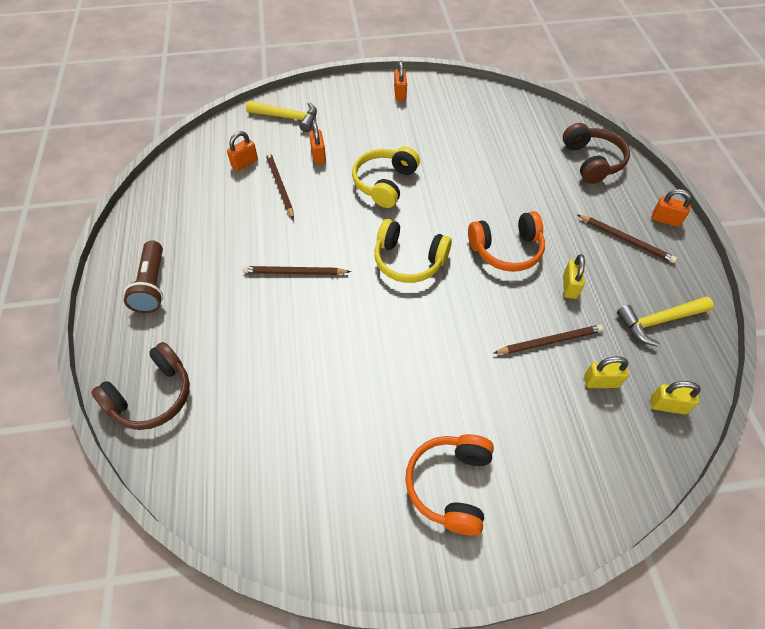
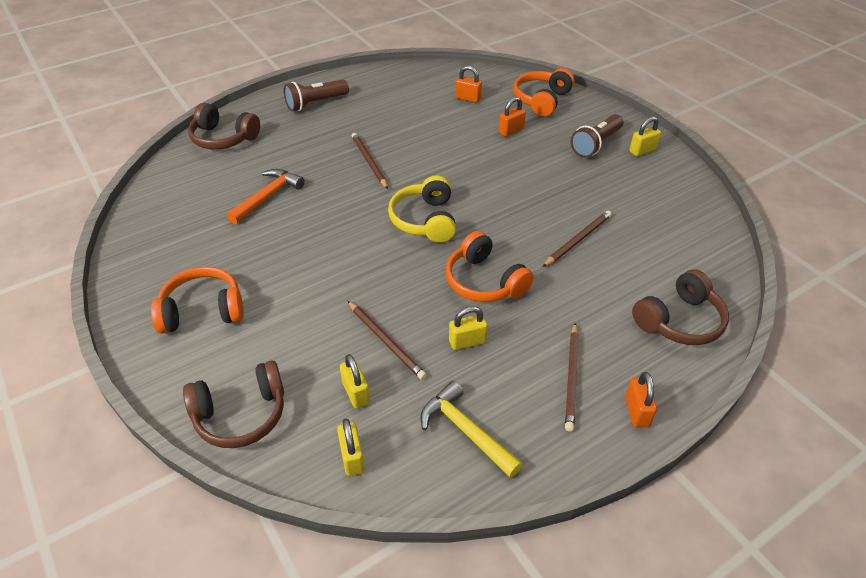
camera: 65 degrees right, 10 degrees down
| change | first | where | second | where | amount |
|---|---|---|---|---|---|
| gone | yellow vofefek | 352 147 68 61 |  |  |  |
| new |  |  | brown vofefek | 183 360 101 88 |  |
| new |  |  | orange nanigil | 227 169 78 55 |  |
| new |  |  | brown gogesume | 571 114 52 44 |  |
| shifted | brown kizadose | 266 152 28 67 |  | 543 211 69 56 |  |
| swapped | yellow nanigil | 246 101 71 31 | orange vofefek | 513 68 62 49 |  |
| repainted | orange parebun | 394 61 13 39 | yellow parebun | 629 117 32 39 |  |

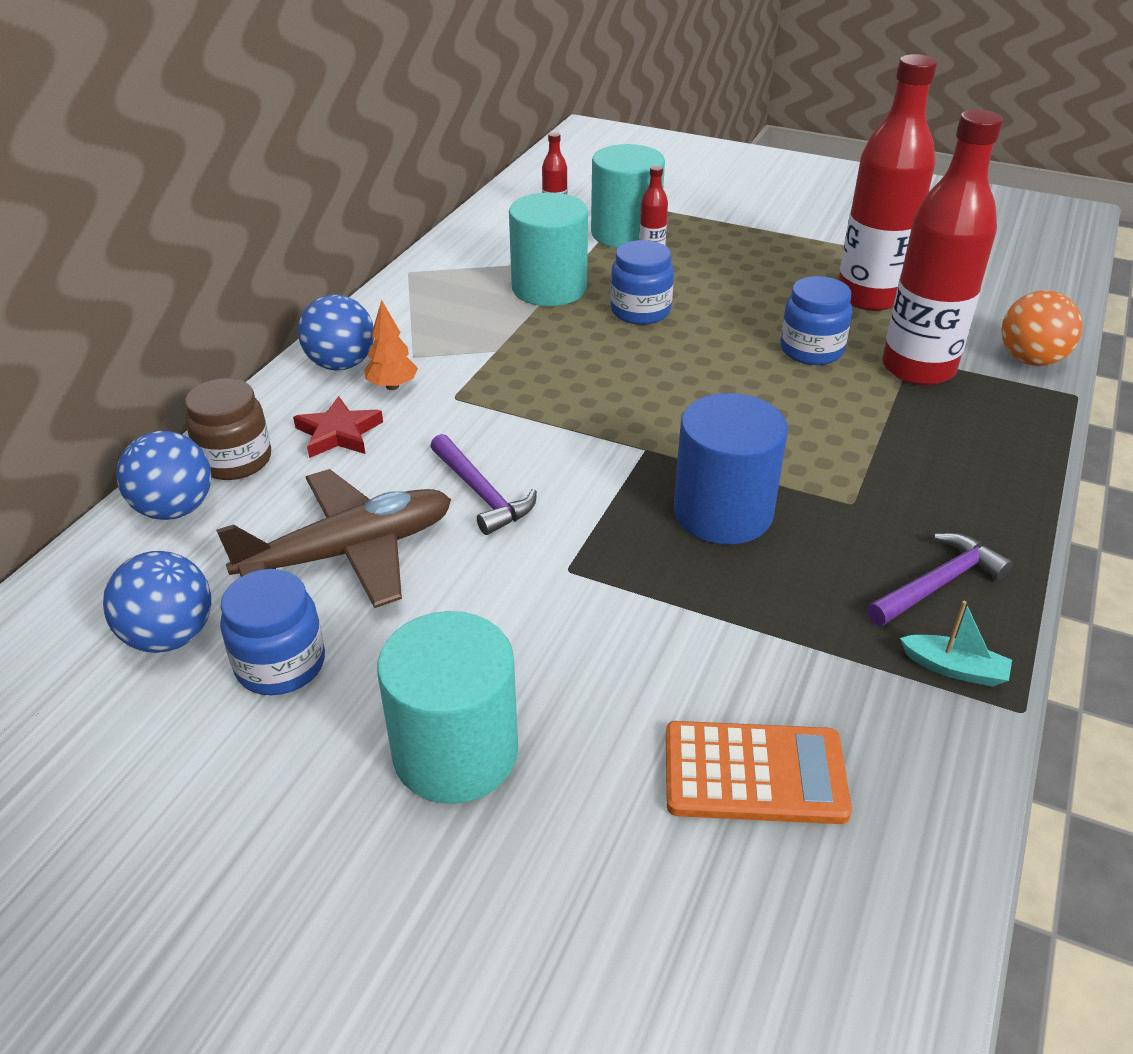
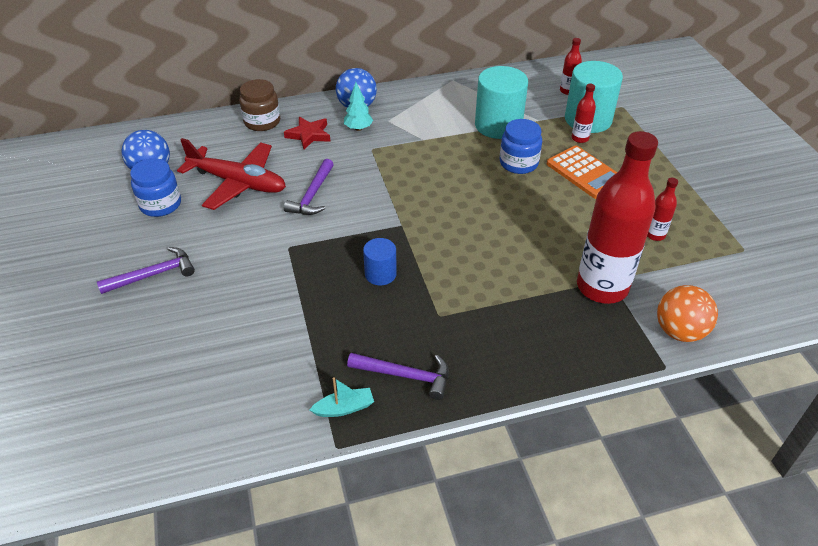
camera: 50 degrees right, 5 degrees up
| change | first | where | second | where | amount |
|---|---|---|---|---|---|
| gone | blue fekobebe | 116 431 95 89 |  |  |  |
| gone | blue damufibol | 780 276 72 89 |  |  |  |
| shifted | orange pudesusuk | 666 721 186 103 |  | 547 146 70 53 |  |
| swapped | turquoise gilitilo | 377 611 141 193 | purple nanigil | 97 247 98 47 |  |
| repainted | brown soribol | 216 469 235 139 | red soribol | 177 138 109 72 |  |
| repainted | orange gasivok | 364 300 54 90 | turquoise gasivok | 344 82 29 49 |  |
| rotated | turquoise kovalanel | 900 601 112 86 |  | 310 377 64 40 | 90 degrees counterclockwise |
| scaled | blue gilitilo | 674 393 114 152 |  | 363 238 34 47 | x0.54 |
| scaled | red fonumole | 838 54 99 257 |  | 647 178 31 63 | x0.42 |

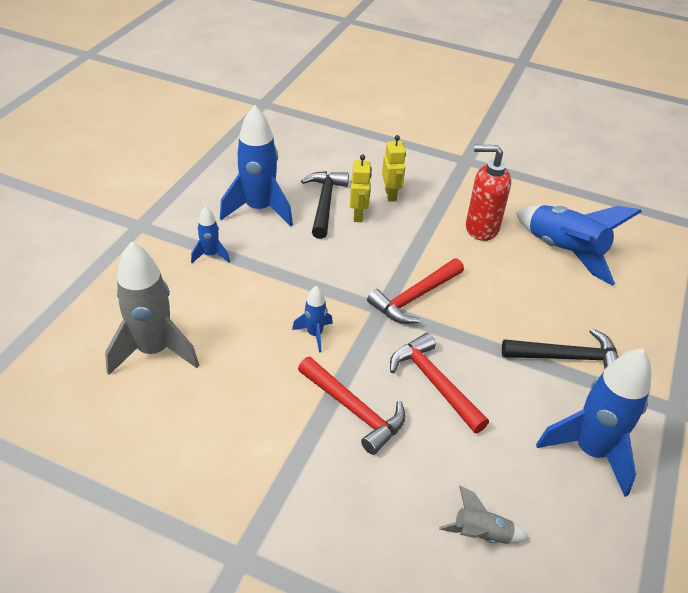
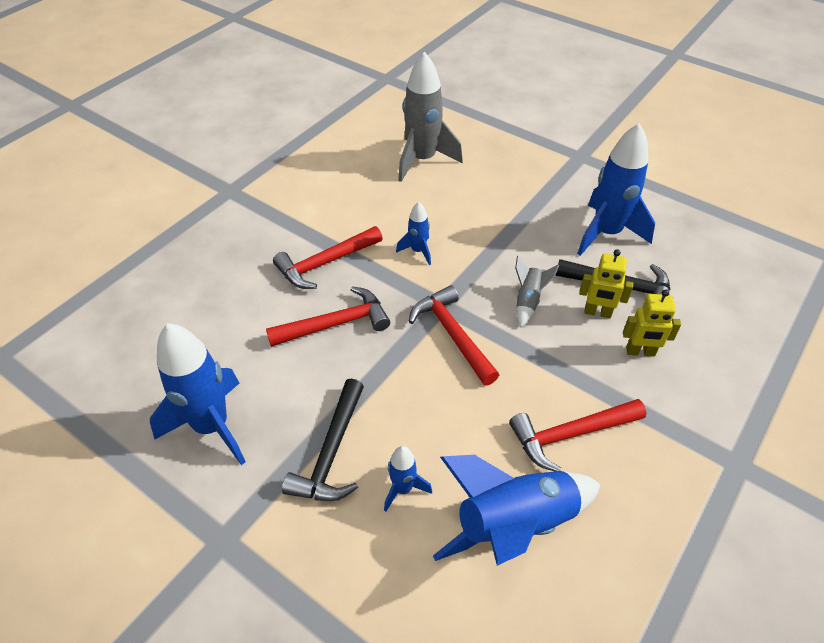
camera: 105 degrees right, 5 degrees up
| change | first | where | second | where | amount |
|---|---|---|---|---|---|
| shifted | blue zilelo | 191 206 39 57 |  | 384 446 48 66 |  |
| shifted | grey zilelo | 439 486 90 58 |  | 515 256 44 72 |  |
| swapped | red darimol | 466 145 45 96 | red nanigil | 509 399 137 72 |  |

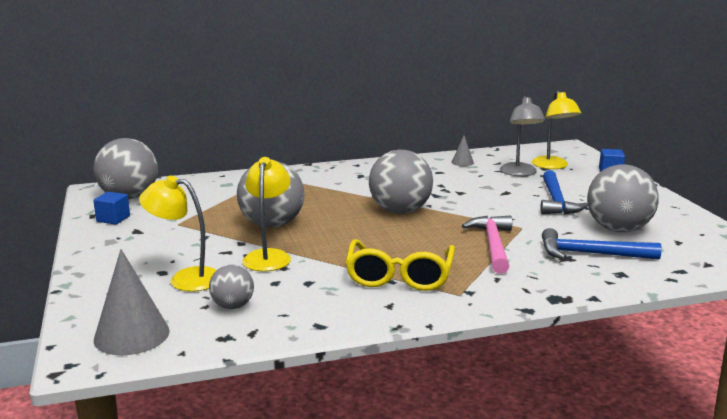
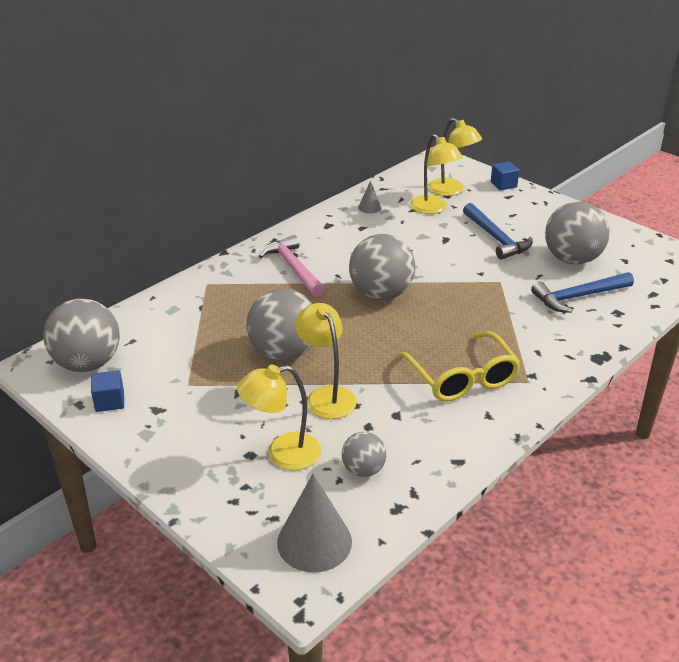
camera: 30 degrees left, 15 degrees up
| change | first | where | second | where | amount |
|---|---|---|---|---|---|
| shifted | pink nanigil | 462 216 50 58 |  | 259 235 66 62 |  |
| repainted | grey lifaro | 500 96 46 80 | yellow lifaro | 410 134 53 80 |  |

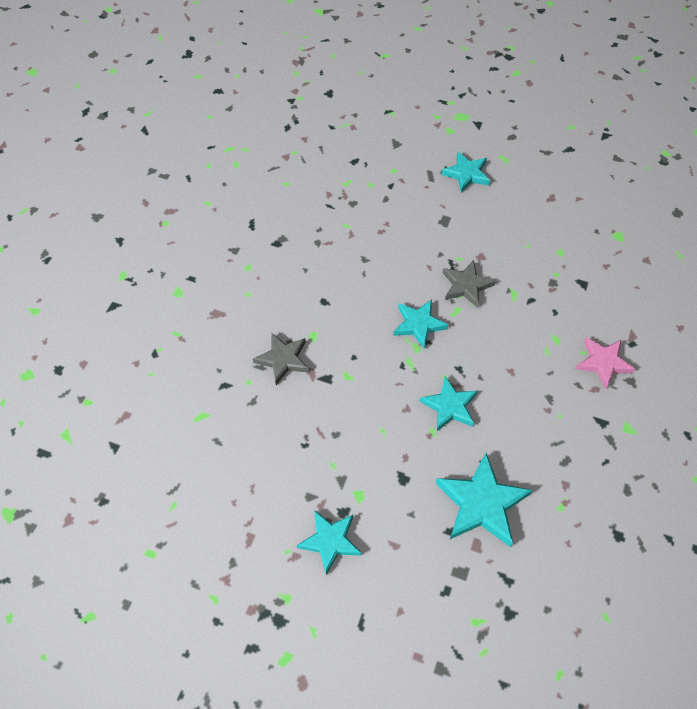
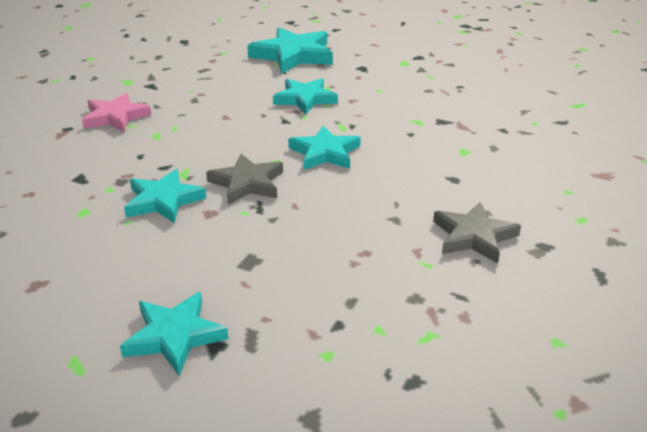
camera: 175 degrees left, 25 degrees down
| change | first | where | second | where | amount |
|---|---|---|---|---|---|
| shifted | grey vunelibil | 253 333 56 52 |  | 433 202 88 61 |  |
| shifted | turquoise vunelibil | 297 510 64 65 |  | 124 169 82 54 |  |

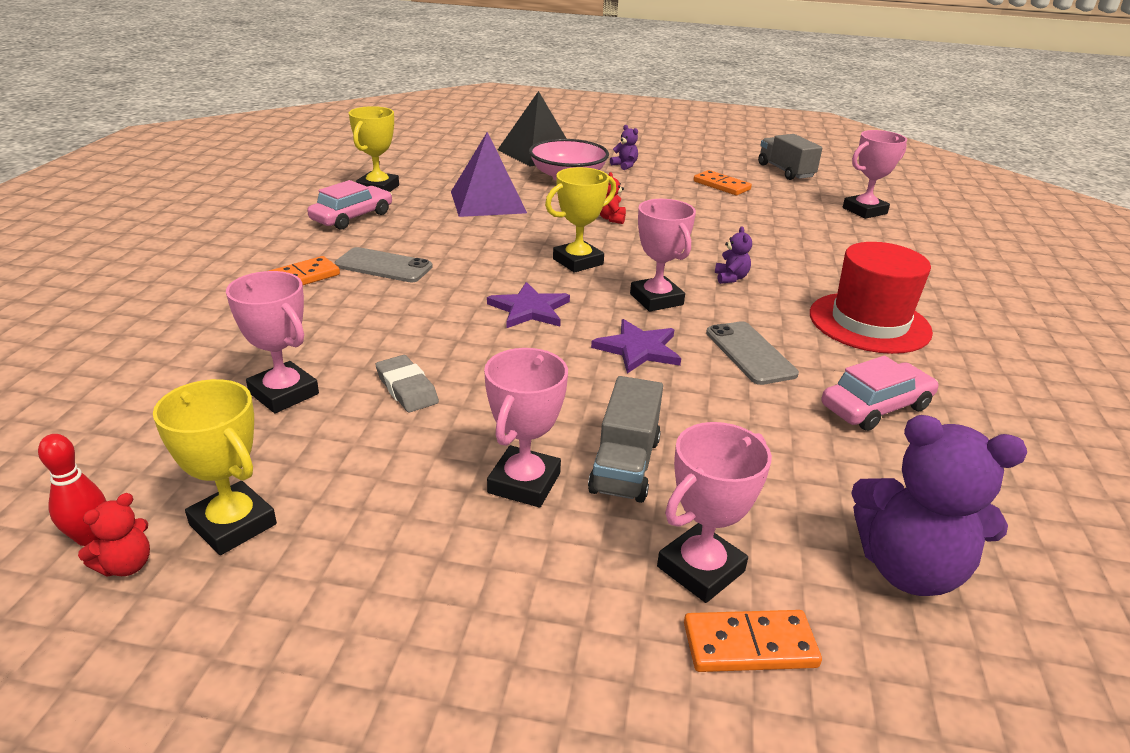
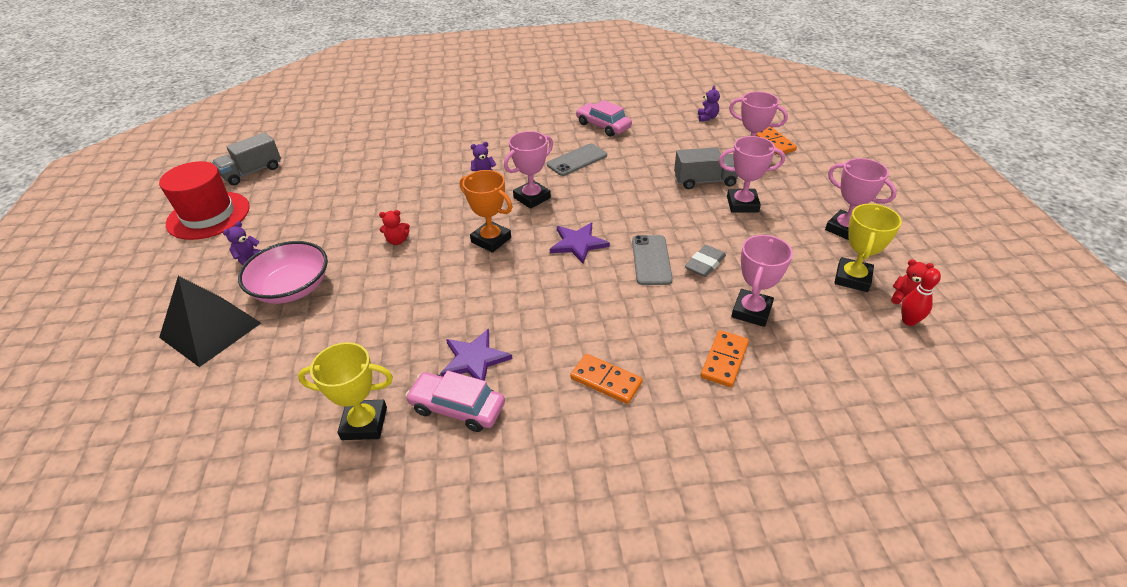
camera: 105 degrees left, 10 degrees up
| change | first | where | second | where | amount |
|---|---|---|---|---|---|
| gone | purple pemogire | 451 132 76 85 |  |  |  |
| shifted | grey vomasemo | 335 247 98 36 |  | 632 235 41 50 |  |
| shifted | purple vunelibil | 591 319 90 54 |  | 440 329 72 52 |  |
| shifted | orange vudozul | 694 170 58 25 |  | 701 330 48 57 |  |
| shifted | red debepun | 810 242 123 112 |  | 159 161 91 79 |  |
| shifted | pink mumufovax | 843 130 64 89 |  | 825 158 72 82 |  |
| repainted | yellow mumufovax | 545 167 71 106 | orange mumufovax | 460 170 52 83 |  |
| scaled | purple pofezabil | 851 415 176 181 |  | 698 86 22 36 | x0.45 |

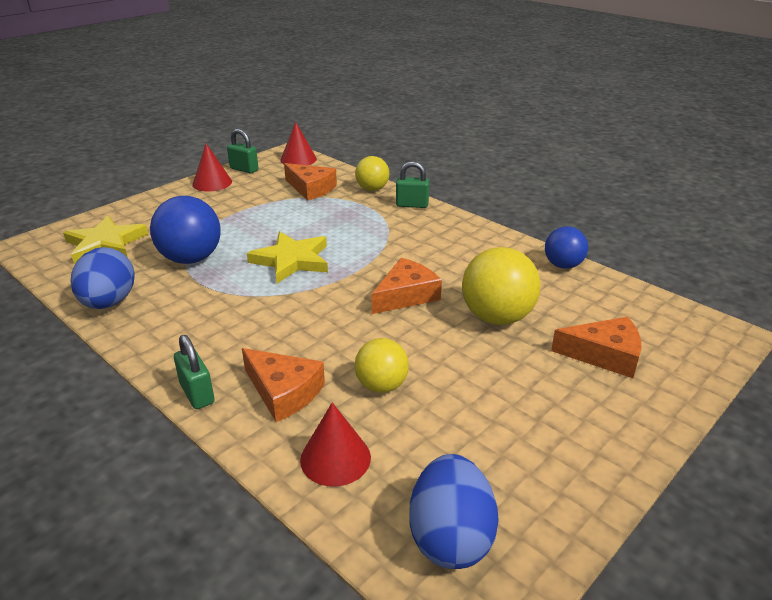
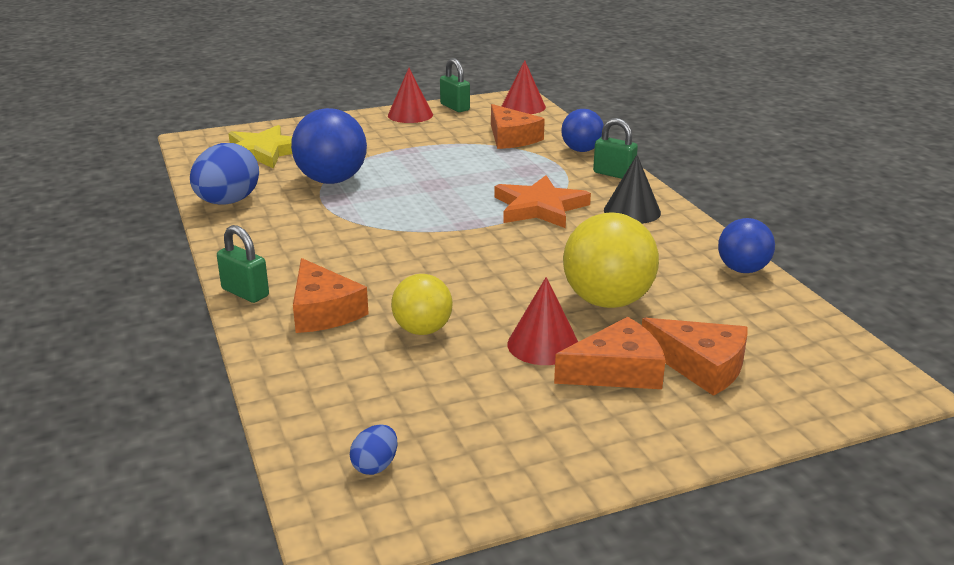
camera: 25 degrees right, 5 degrees down
| change | first | where | second | where | amount |
|---|---|---|---|---|---|
| gone | yellow vunelibil | 247 232 81 51 |  |  |  |
| new |  |  | orange vunelibil | 495 175 96 53 |  |
| new |  |  | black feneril | 604 155 57 69 |  |
| shifted | red feneril | 300 402 71 85 |  | 507 277 71 88 |  |
| shifted | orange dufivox | 371 258 71 56 |  | 554 317 111 72 |  |
| repainted | yellow fekobebe | 355 156 35 35 | blue fekobebe | 561 109 43 43 |  |
| rotated | green parebun | 174 335 41 74 |  | 217 225 52 78 | 45 degrees counterclockwise |
| scaled | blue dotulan | 409 454 90 115 |  | 350 425 47 50 | x0.46 |

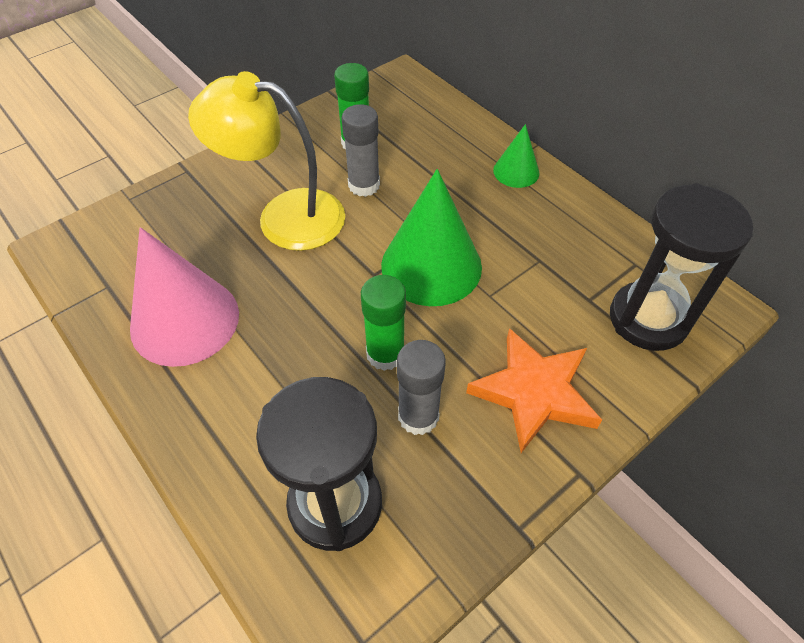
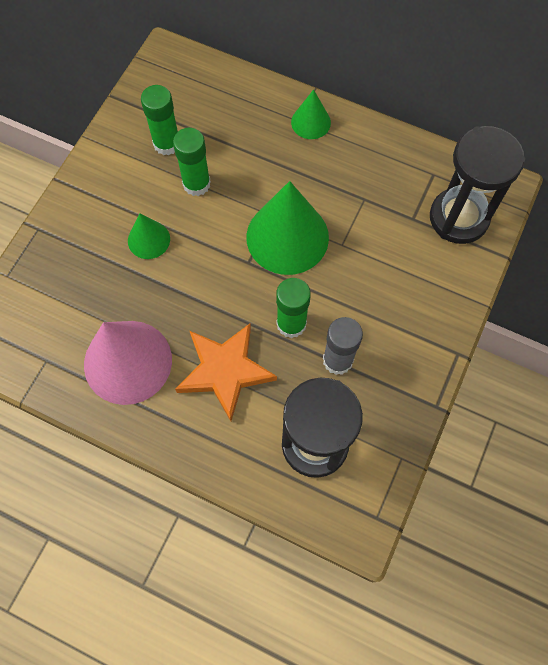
camera: 25 degrees left, 15 degrees up
| change | first | where | second | where | amount |
|---|---|---|---|---|---|
| shifted | orange vunelibil | 466 328 136 125 |  | 175 324 102 97 |  |
| swapped | yellow lifaro | 188 71 157 180 | green feneril | 128 213 42 46 |  |
| repainted | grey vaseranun | 342 104 38 93 | green vaseranun | 173 128 38 68 |  |

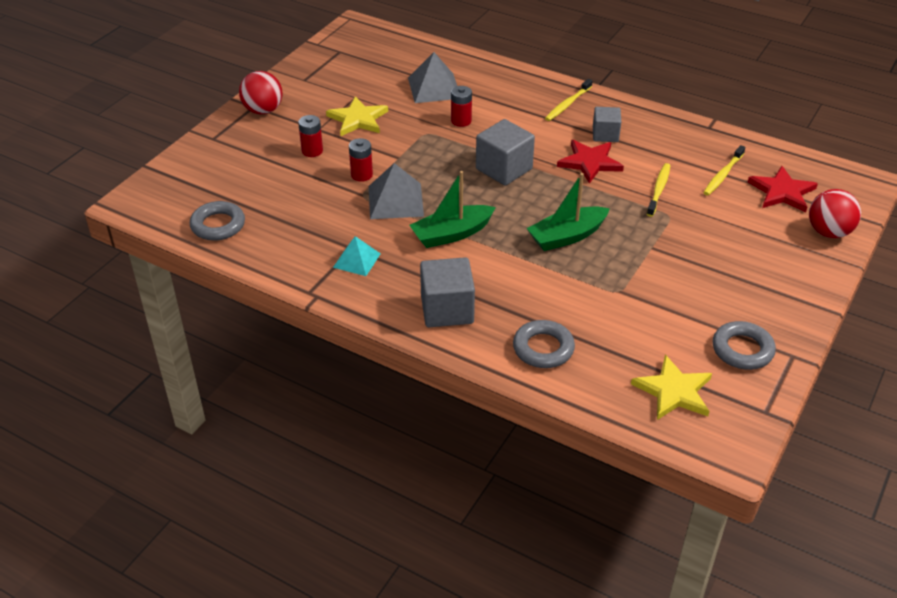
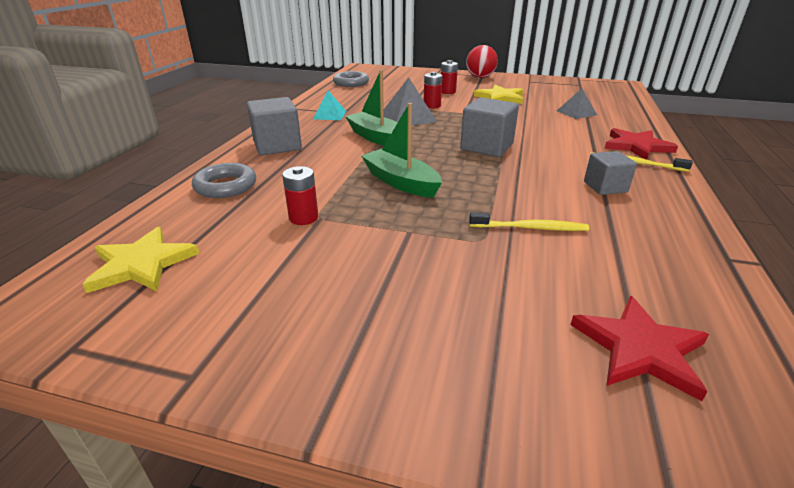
camera: 75 degrees right, 10 degrees down
| change | first | where | second | where | amount |
|---|---|---|---|---|---|
| gone | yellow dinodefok | 703 145 42 51 |  |  |  |
| gone | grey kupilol | 713 321 63 49 |  |  |  |
| gone | red fekobebe | 809 189 52 49 |  |  |  |
| shifted | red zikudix | 451 86 21 41 |  | 282 166 36 59 |  |
| shifted | red vunelibil | 557 140 67 44 |  | 605 128 73 32 |  |
| scaled | grey pemogire | 408 52 49 51 |  | 557 88 40 31 | x0.64 |

